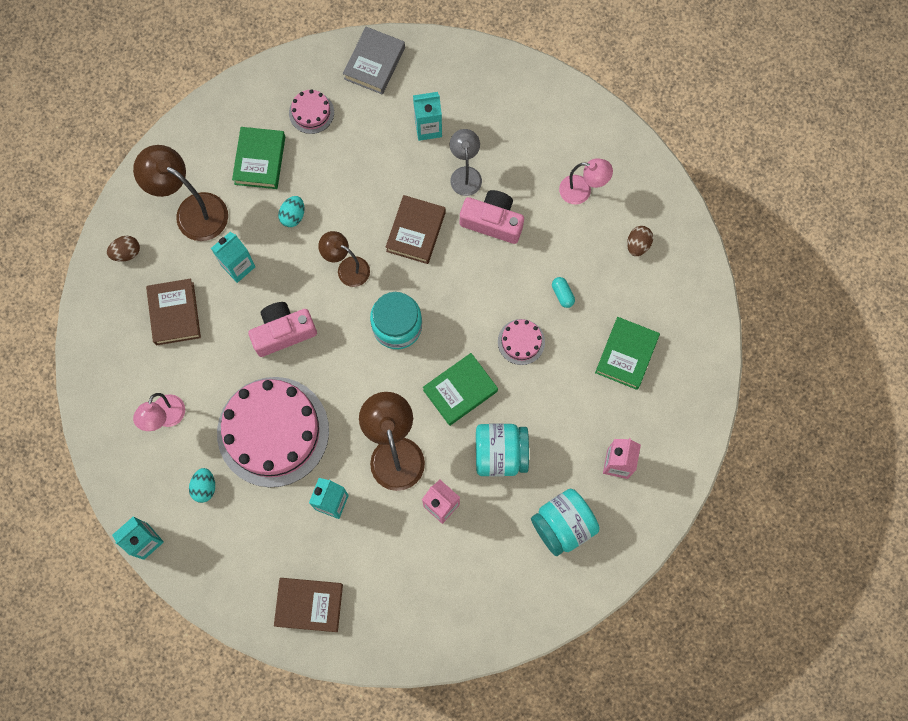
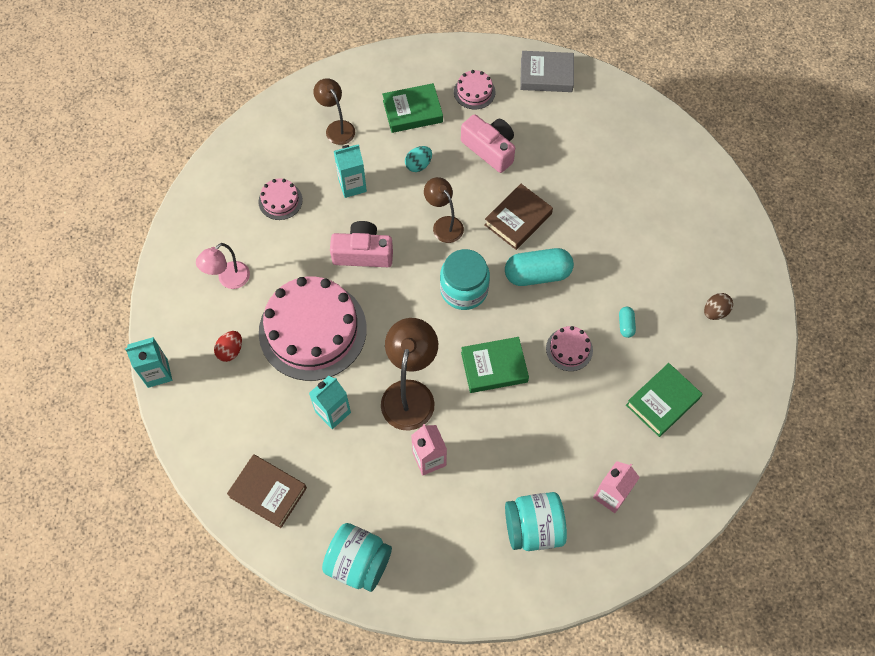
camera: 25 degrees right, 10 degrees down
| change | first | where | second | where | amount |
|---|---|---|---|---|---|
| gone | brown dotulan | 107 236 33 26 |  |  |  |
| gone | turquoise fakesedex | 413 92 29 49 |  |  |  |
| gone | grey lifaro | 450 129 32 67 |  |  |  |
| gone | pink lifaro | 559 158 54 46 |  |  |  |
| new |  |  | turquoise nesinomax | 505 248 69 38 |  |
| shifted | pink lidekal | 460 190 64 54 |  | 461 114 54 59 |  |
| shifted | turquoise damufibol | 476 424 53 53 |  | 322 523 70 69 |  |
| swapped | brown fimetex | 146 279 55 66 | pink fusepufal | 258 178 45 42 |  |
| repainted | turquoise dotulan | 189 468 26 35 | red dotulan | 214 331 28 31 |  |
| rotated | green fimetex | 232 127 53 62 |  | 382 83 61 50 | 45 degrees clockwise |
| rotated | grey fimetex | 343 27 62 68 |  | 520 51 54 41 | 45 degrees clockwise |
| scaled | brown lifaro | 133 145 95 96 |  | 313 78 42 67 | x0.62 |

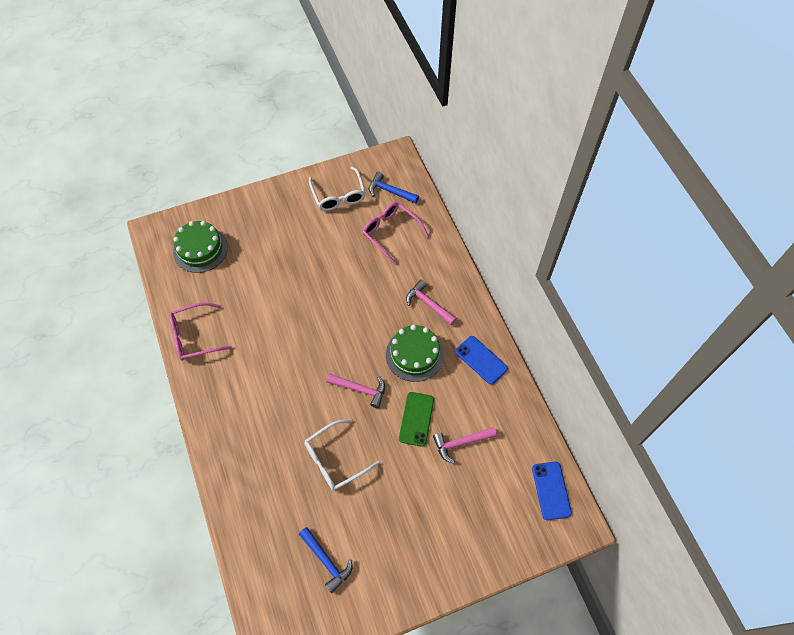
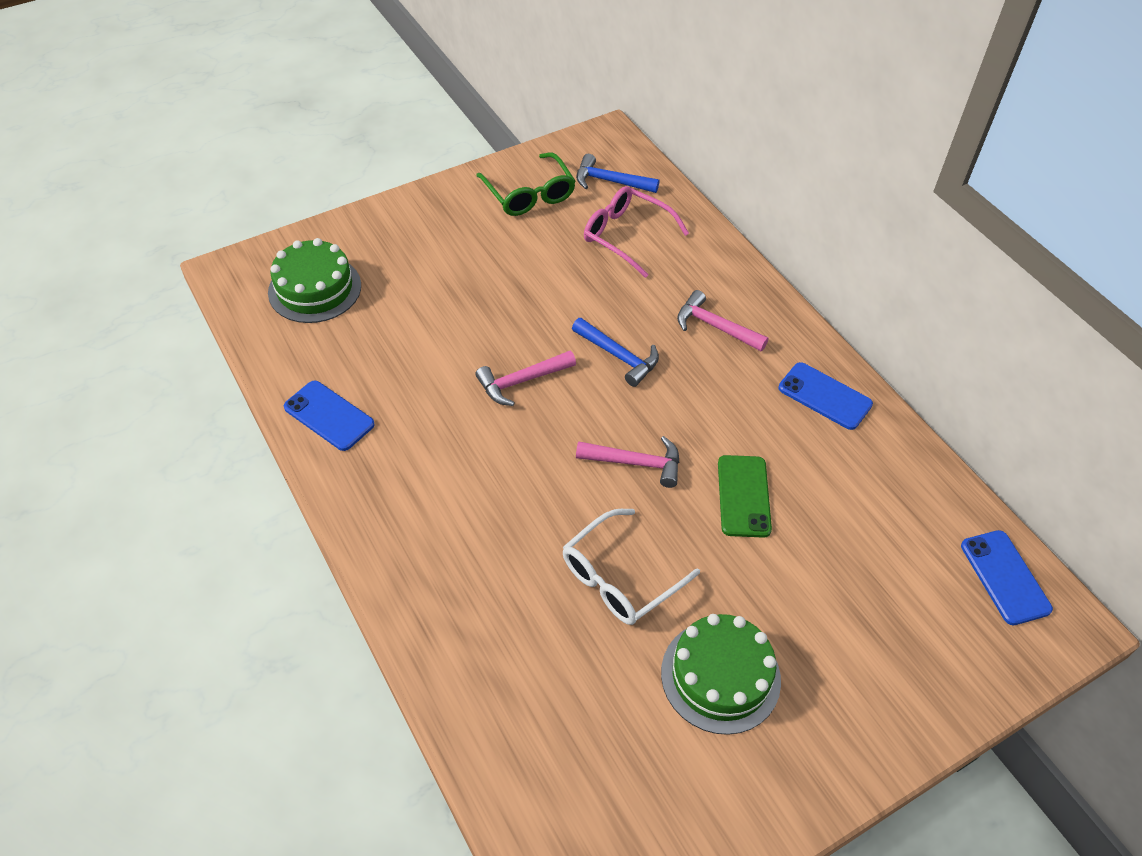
camera: 10 degrees left, 10 degrees down
| change | first | where | second | where | amount |
|---|---|---|---|---|---|
| shifted | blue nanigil | 299 527 53 66 |  | 572 318 87 69 |  |
| shifted | green fusepufal | 386 325 58 57 |  | 661 614 120 121 |  |
| shifted | pink nanigil | 433 427 64 37 |  | 475 351 101 55 |  |
| swapped | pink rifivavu | 169 302 63 58 | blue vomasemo | 284 381 91 70 |  |
| repainted | white rifivavu | 309 167 57 44 | green rifivavu | 476 152 100 64 |  |

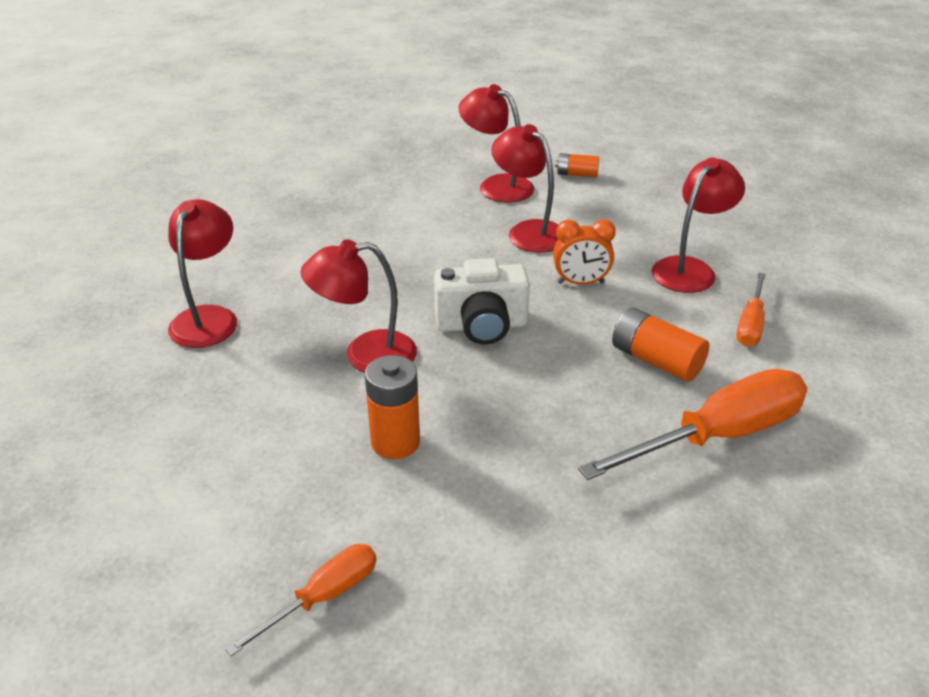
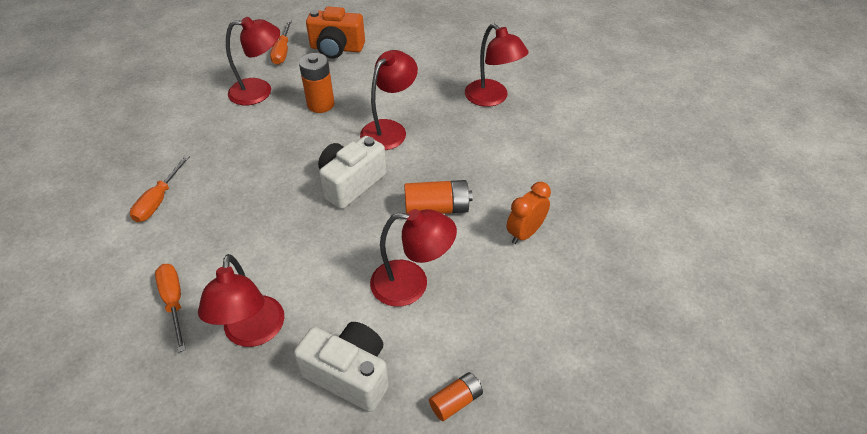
camera: 135 degrees right, 10 degrees up
| change | first | where | second | where | amount |
|---|---|---|---|---|---|
| new |  |  | white lidekal | 294 322 95 90 |  |
| new |  |  | orange lidekal | 306 7 59 52 |  |
| shifted | red lifaro | 458 84 77 118 |  | 226 17 54 88 |  |
| shifted | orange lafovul | 553 219 63 66 |  | 506 182 45 62 |  |
| shifted | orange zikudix | 612 308 97 74 |  | 404 180 69 34 |  |
| scaled | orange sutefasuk | 578 369 229 111 |  | 130 155 60 67 | x0.54 |

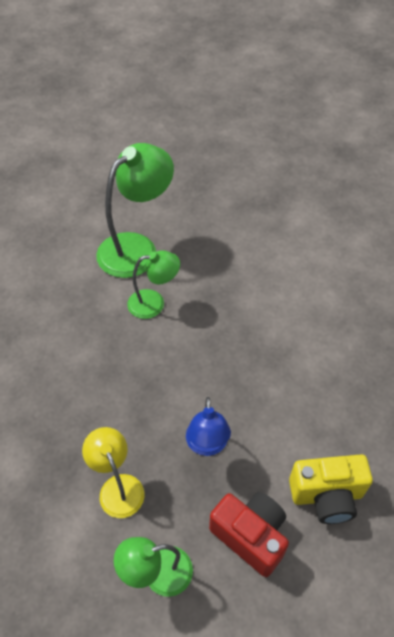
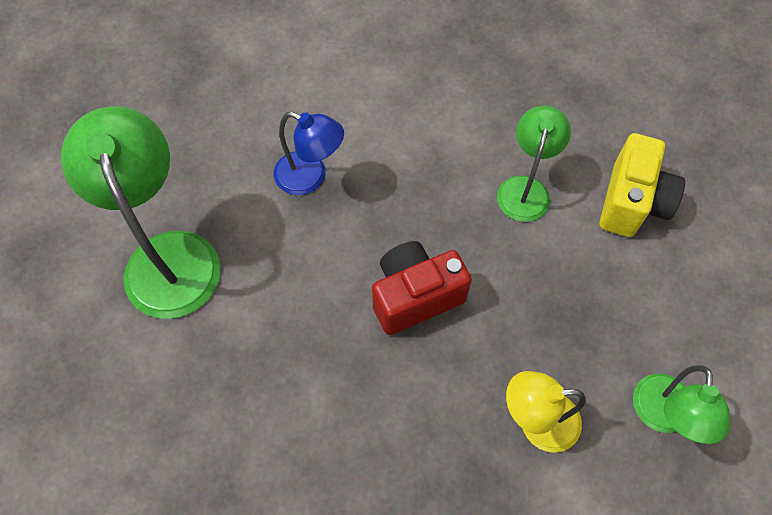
camera: 65 degrees left, 10 degrees up
| change | first | where | second | where | amount |
|---|---|---|---|---|---|
| shifted | green lifaro | 127 250 53 69 |  | 497 105 74 117 |  |
| shifted | blue lifaro | 186 397 45 59 |  | 274 112 70 83 |  |
| shifted | red lidekal | 209 492 80 85 |  | 372 241 100 94 |  |

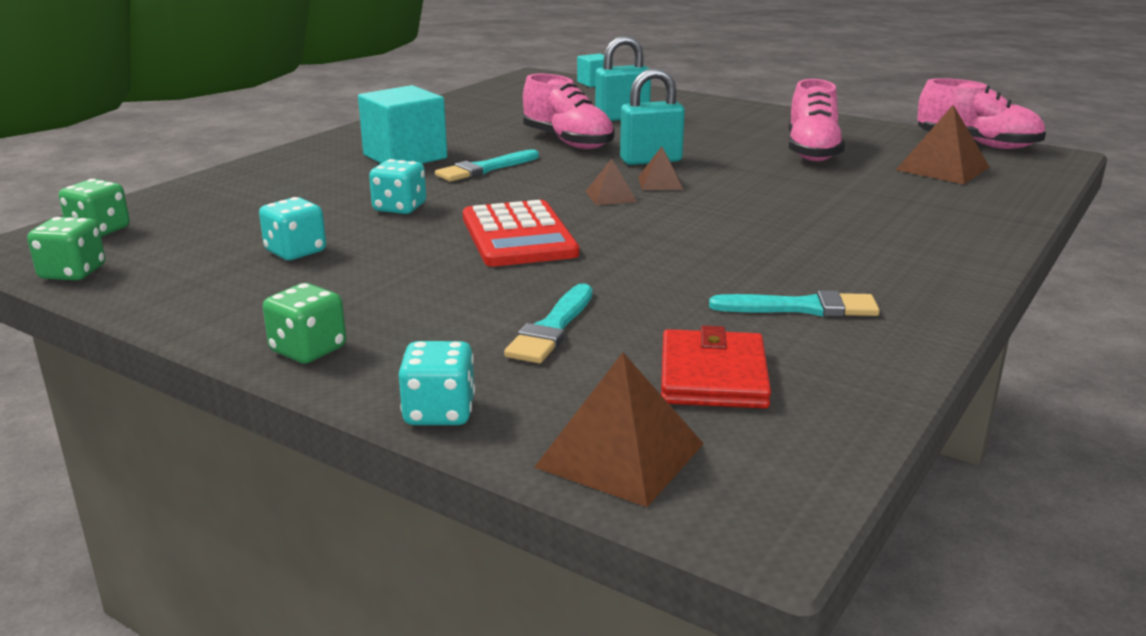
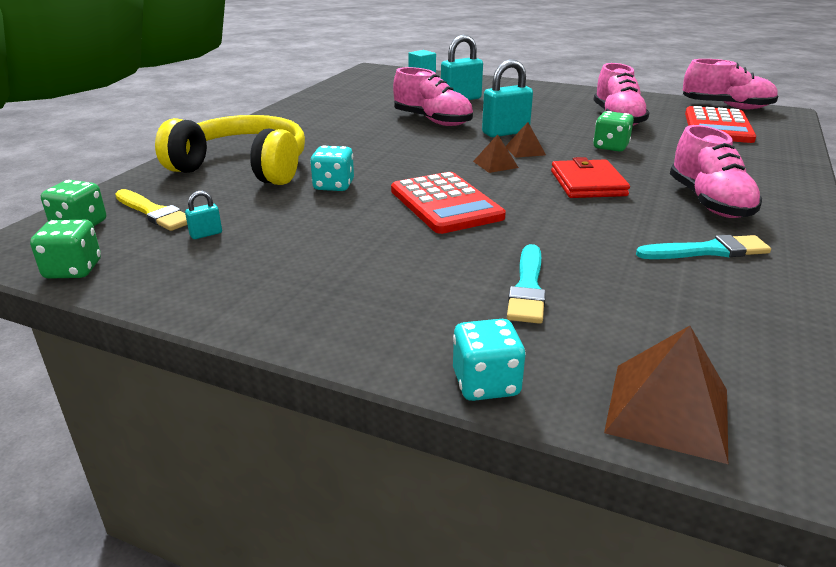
camera: 10 degrees left, 5 degrees up
| change | first | where | second | where | amount |
|---|---|---|---|---|---|
| gone | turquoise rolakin | 259 197 67 63 |  |  |  |
| gone | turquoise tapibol | 358 85 89 79 |  |  |  |
| gone | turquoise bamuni | 435 149 104 33 |  |  |  |
| new |  |  | yellow bamuni | 115 189 72 42 |  |
| new |  |  | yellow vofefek | 155 115 150 70 |  |
| new |  |  | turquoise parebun | 185 191 37 48 |  |
| new |  |  | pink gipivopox | 670 125 92 93 |  |
| shifted | green rolakin | 263 283 83 81 |  | 593 111 41 40 |  |
| shifted | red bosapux | 661 326 110 83 |  | 551 157 79 41 |  |
| swapped | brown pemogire | 896 105 93 79 | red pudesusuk | 685 106 71 37 |  |

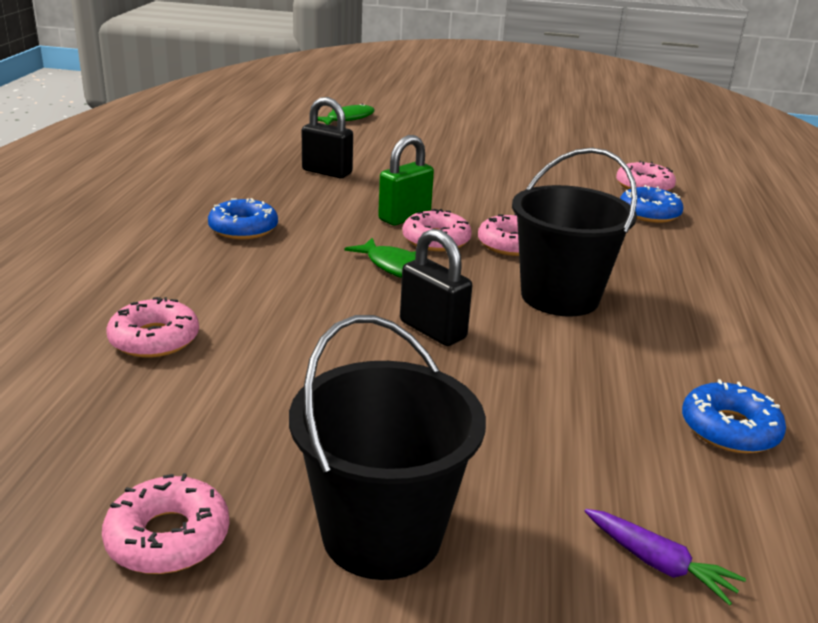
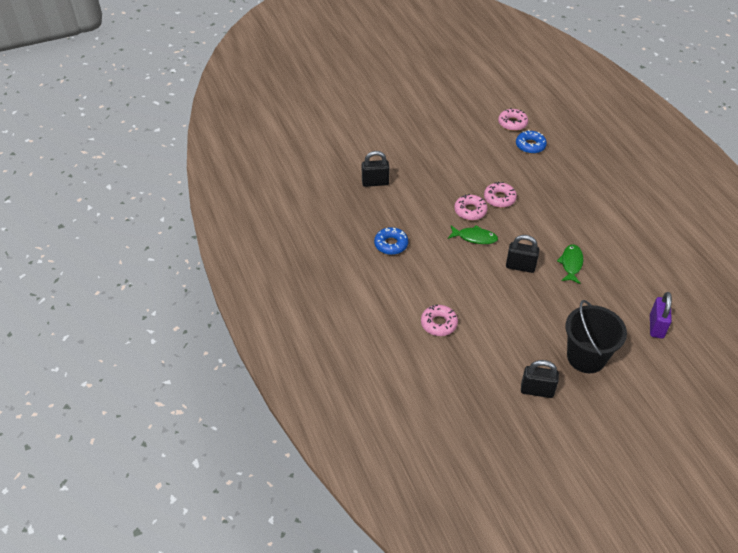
camera: 30 degrees left, 20 degrees up
| change | first | where | second | where | amount |
|---|---|---|---|---|---|
| gone | green parebun | 378 135 56 90 |  |  |  |
| gone | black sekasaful | 512 148 125 168 |  |  |  |
| gone | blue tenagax | 682 379 104 74 |  |  |  |
| shifted | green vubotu | 318 103 57 22 |  | 557 244 26 40 |  |
| swapped | pink tenagax | 102 473 127 101 | black parebun | 521 360 38 38 |  |
| swapped | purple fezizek | 584 509 162 97 | purple parebun | 650 292 22 47 |  |

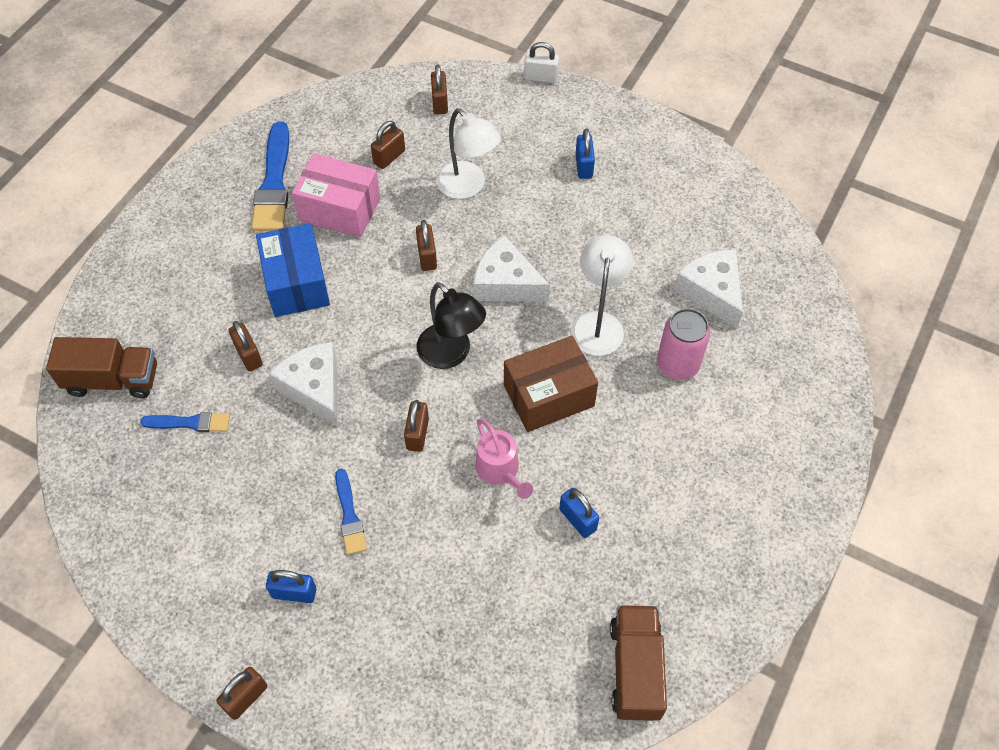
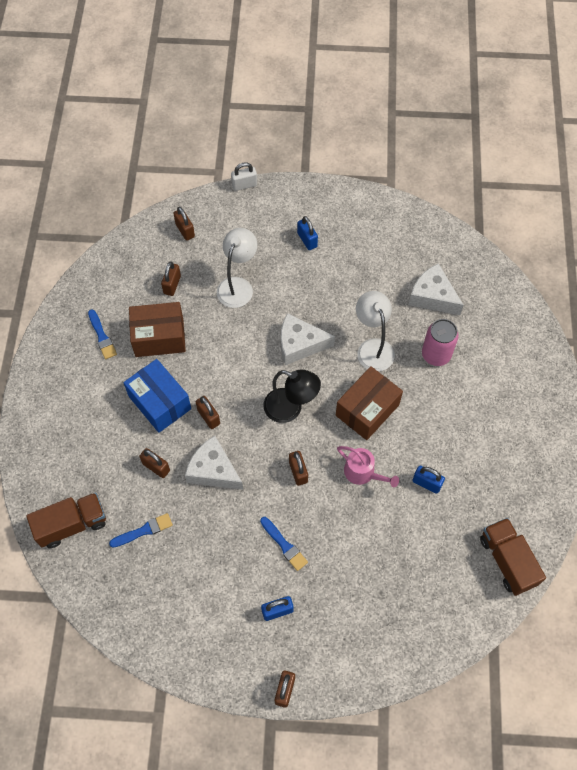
camera: 25 degrees left, 5 degrees up
| change | first | where | second | where | amount |
|---|---|---|---|---|---|
| shifted | brown parebun | 416 220 21 51 |  | 196 396 24 33 |  |
| repainted | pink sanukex | 292 153 88 85 | brown sanukex | 129 302 57 55 |  |
| rotated | white lifaro | 436 108 65 91 |  | 217 228 40 80 | 90 degrees counterclockwise |
| scaled | blue bamuni | 252 122 37 109 |  | 88 309 29 50 | x0.56 |

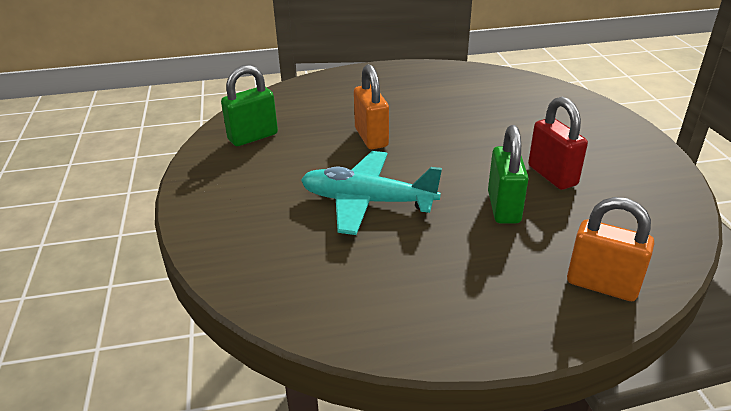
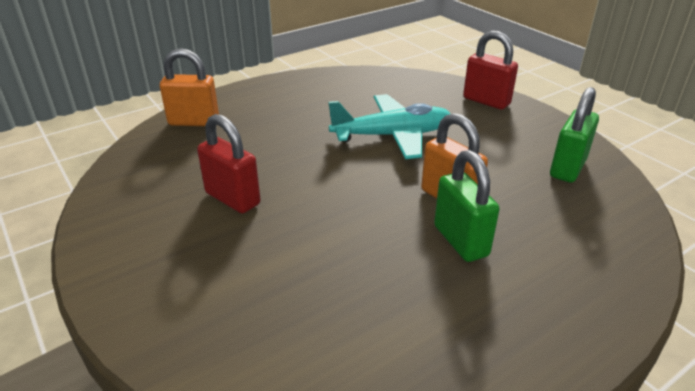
camera: 155 degrees right, 0 degrees up
| change | first | where | second | where | amount |
|---|---|---|---|---|---|
| new |  |  | red parebun | 463 31 55 79 |  |
| shifted | green parebun | 488 125 41 98 |  | 434 150 66 112 |  |

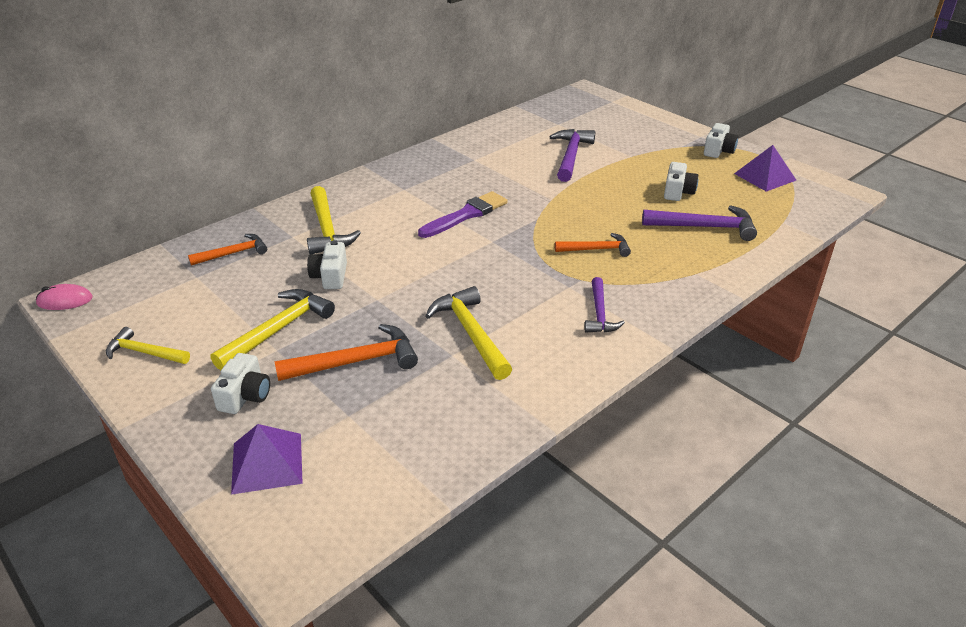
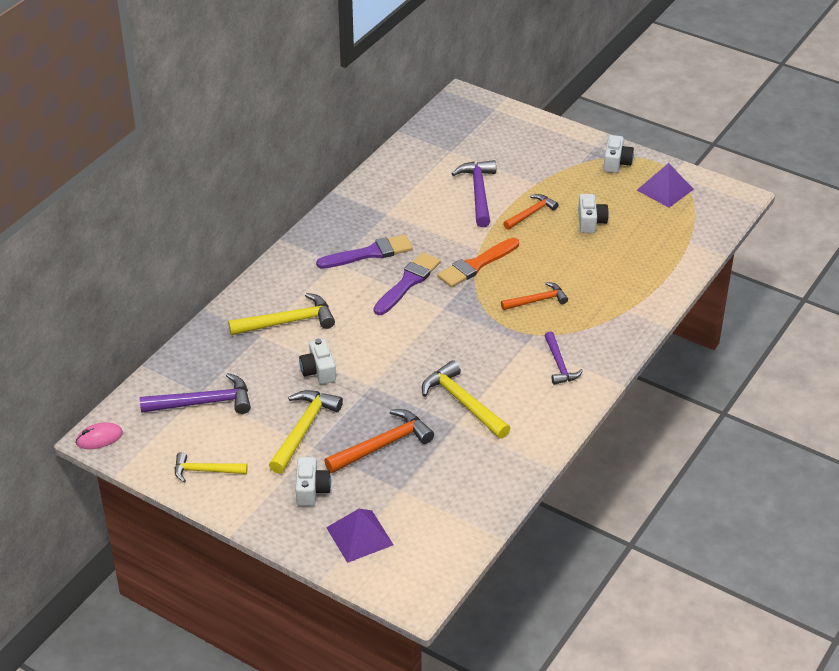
camera: 15 degrees left, 5 degrees up
| change | first | where | second | where | amount |
|---|---|---|---|---|---|
| new |  |  | purple bamuni | 316 234 97 35 |  |
| new |  |  | orange bamuni | 437 238 82 49 |  |
| shifted | orange nanigil | 188 234 79 32 |  | 503 194 56 36 |  |
| shifted | purple nanigil | 642 205 115 36 |  | 140 373 111 41 |  |
| rotated | yellow nanigil | 307 186 54 68 |  | 228 293 107 42 | 75 degrees counterclockwise |

